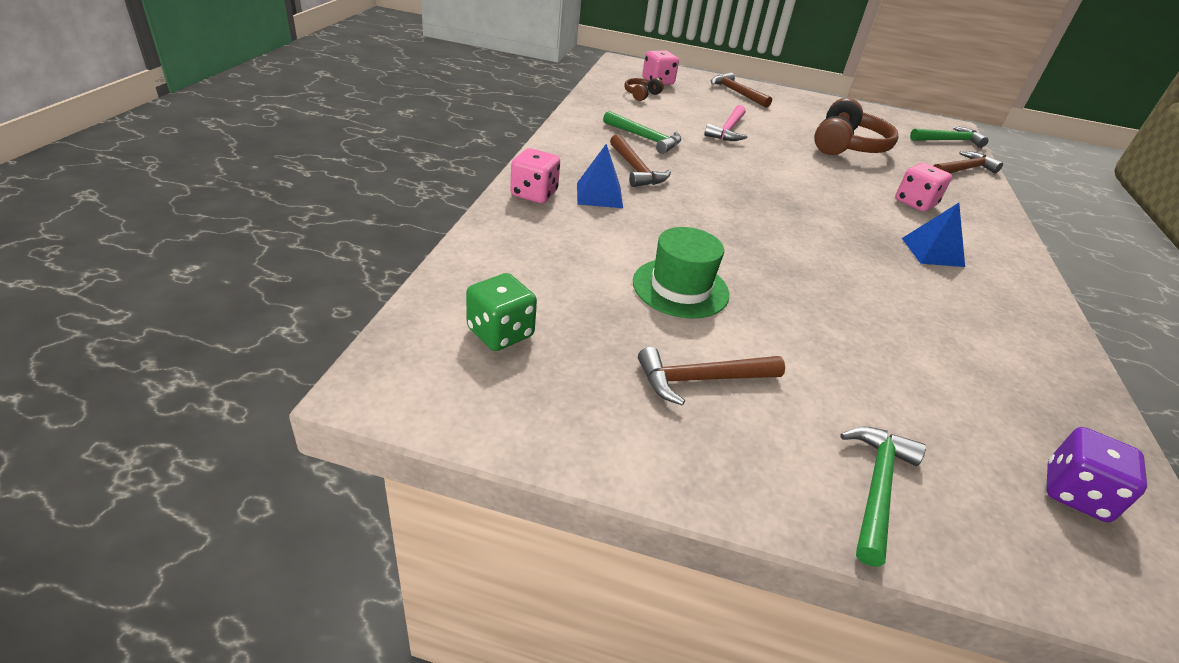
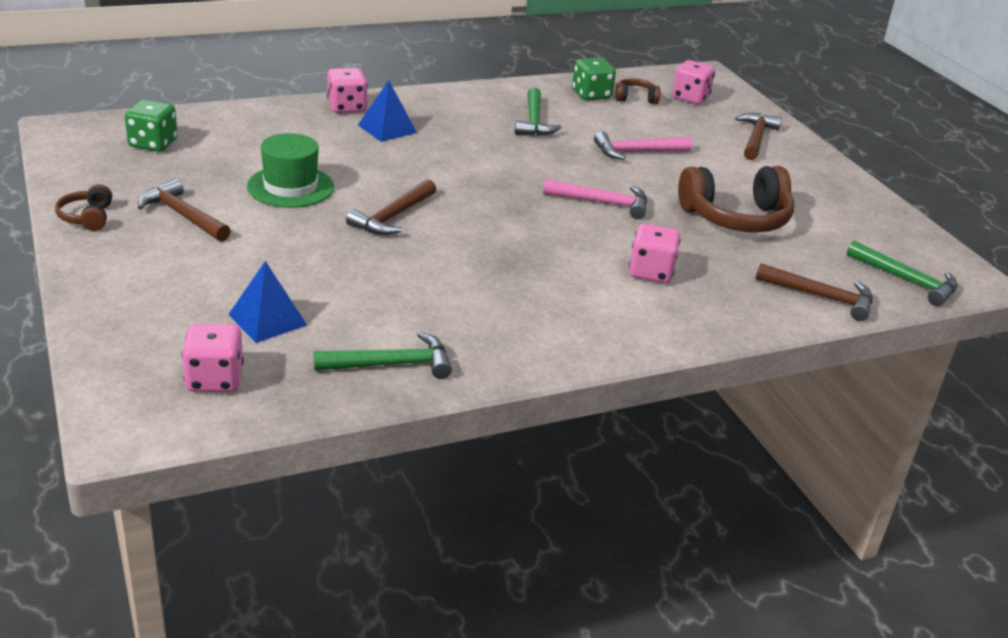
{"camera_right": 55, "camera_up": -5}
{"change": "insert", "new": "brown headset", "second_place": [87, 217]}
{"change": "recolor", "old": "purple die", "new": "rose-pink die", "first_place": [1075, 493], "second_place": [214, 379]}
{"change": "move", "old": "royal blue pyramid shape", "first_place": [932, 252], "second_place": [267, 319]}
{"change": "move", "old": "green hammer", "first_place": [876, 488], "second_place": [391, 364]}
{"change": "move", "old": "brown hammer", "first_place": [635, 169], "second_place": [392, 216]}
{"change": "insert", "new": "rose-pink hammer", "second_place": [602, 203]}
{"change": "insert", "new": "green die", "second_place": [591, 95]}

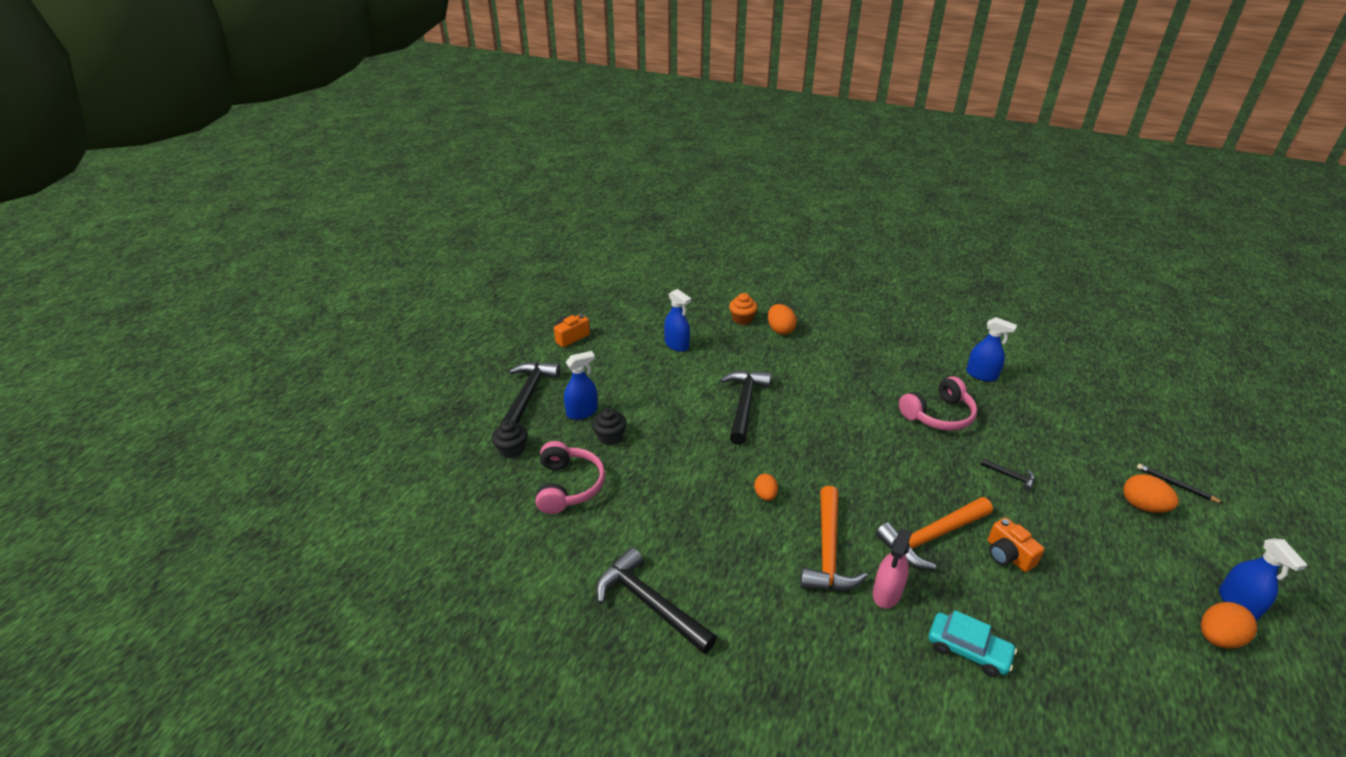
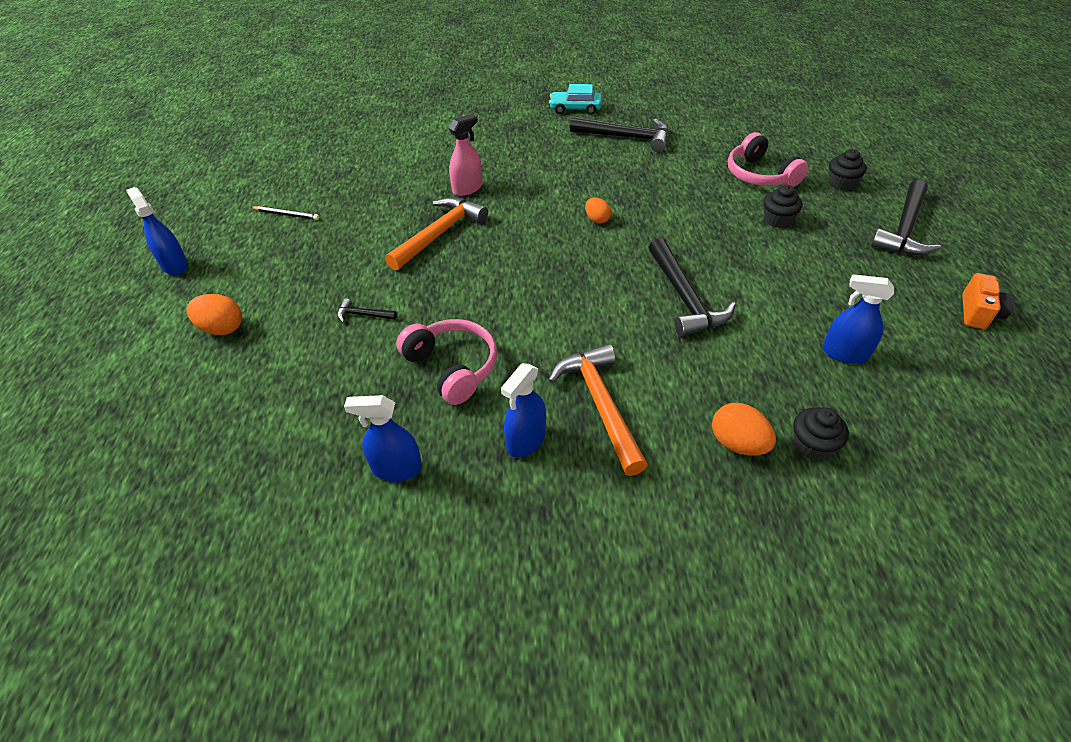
{"camera_right": 155, "camera_up": 10}
{"change": "move", "old": "black lead pencil", "first_place": [1175, 485], "second_place": [286, 214]}
{"change": "rotate", "old": "rose-pink headset", "first_place": [938, 415], "second_place": [452, 367], "degrees": 105}
{"change": "rotate", "old": "rose-pink spray cleaner", "first_place": [887, 593], "second_place": [467, 188], "degrees": 45}
{"change": "move", "old": "royal blue spray cleaner", "first_place": [582, 412], "second_place": [526, 440]}
{"change": "move", "old": "orange-coloured hammer", "first_place": [828, 551], "second_place": [600, 405]}
{"change": "move", "old": "aqua automobile", "first_place": [968, 650], "second_place": [575, 108]}
{"change": "recolor", "old": "orange-coloured cupcake", "new": "black cupcake", "first_place": [742, 319], "second_place": [812, 445]}
{"change": "rotate", "old": "black hammer", "first_place": [528, 395], "second_place": [904, 229], "degrees": 45}
{"change": "delete", "old": "orange-coloured compact camera", "first_place": [1008, 555]}
{"change": "delete", "old": "orange-coloured toy egg", "first_place": [1217, 638]}

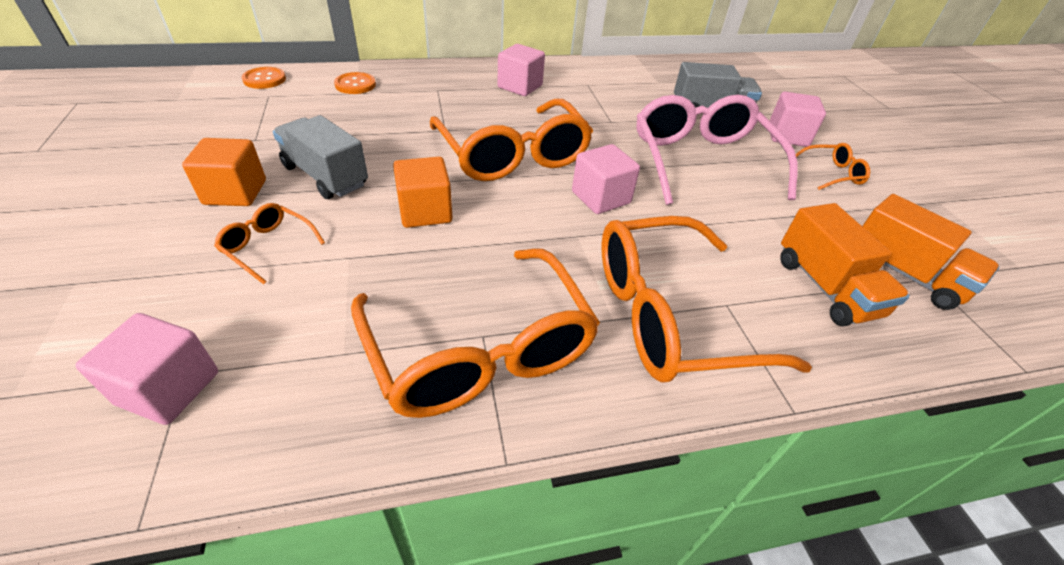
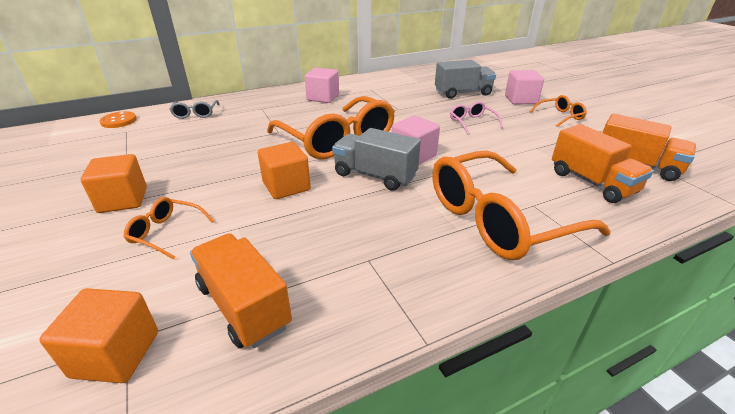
{"camera_right": -10, "camera_up": -10}
{"change": "recolor", "old": "rose-pink cube", "new": "orange-coloured cube", "first_place": [168, 388], "second_place": [116, 354]}
{"change": "replace", "old": "orange-coloured shirt button", "new": "gray spectacles", "first_place": [355, 85], "second_place": [195, 114]}
{"change": "insert", "new": "orange-coloured lorry", "second_place": [244, 305]}
{"change": "move", "old": "gray lorry", "first_place": [325, 176], "second_place": [375, 175]}
{"change": "resize", "old": "rose-pink spectacles", "first_place": [701, 161], "second_place": [472, 122], "factor": 0.44}
{"change": "delete", "old": "orange-coloured spectacles", "first_place": [480, 350]}

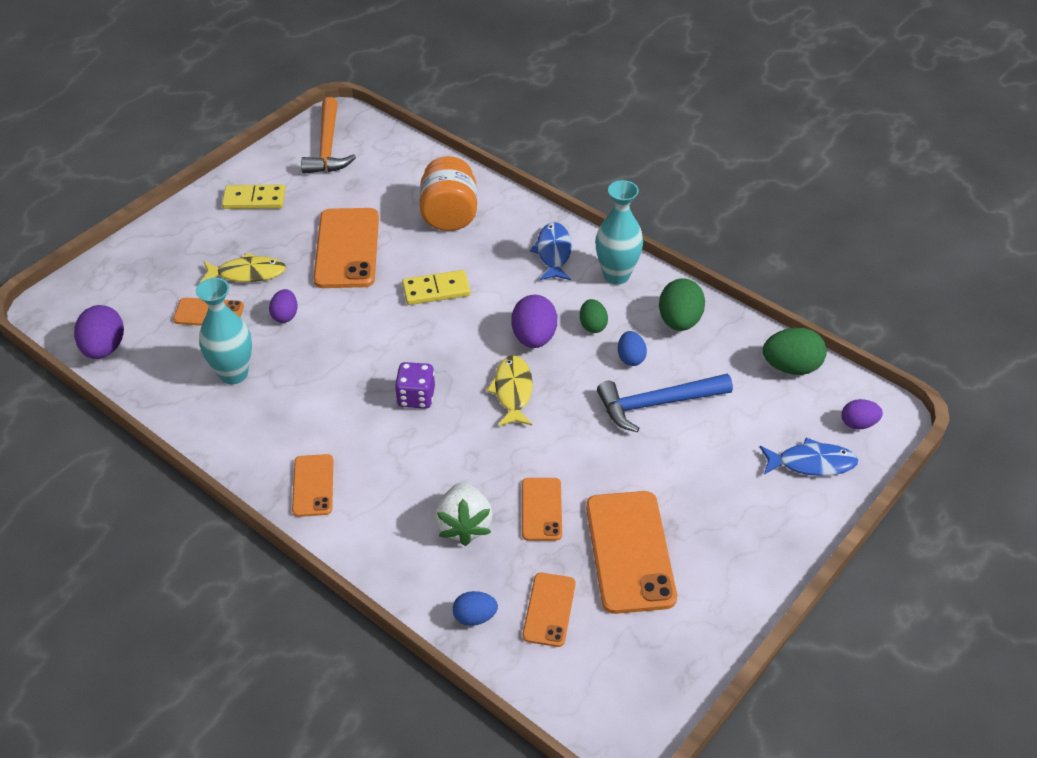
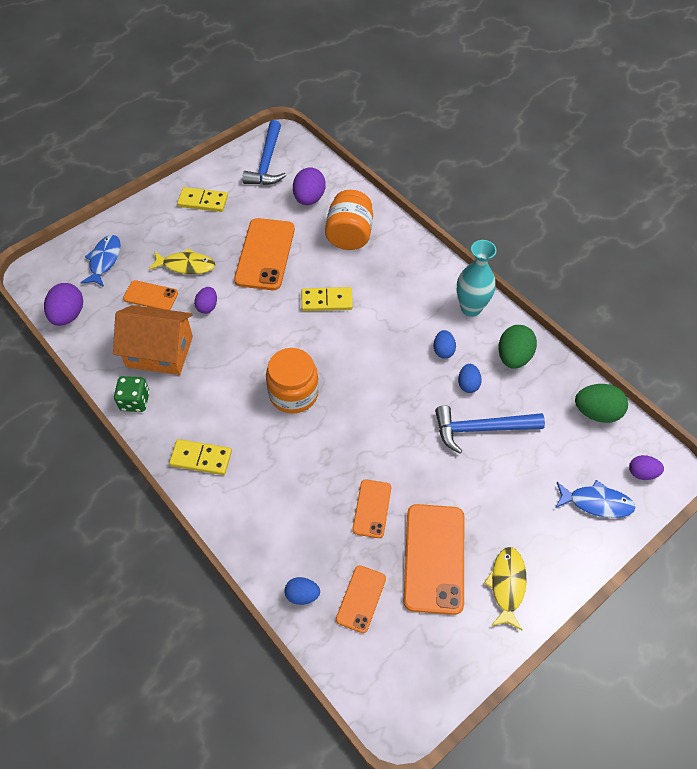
{"camera_right": 10, "camera_up": 10}
{"change": "move", "old": "royal blue toy fish", "first_place": [553, 253], "second_place": [104, 260]}
{"change": "replace", "old": "aqua tall vase", "new": "orange-coloured toy house", "first_place": [234, 374], "second_place": [159, 351]}
{"change": "insert", "new": "green die", "second_place": [135, 401]}
{"change": "replace", "old": "orange-coloured mobile phone", "new": "bright yellow domino tile", "first_place": [313, 485], "second_place": [201, 458]}
{"change": "recolor", "old": "orange-coloured hammer", "new": "royal blue hammer", "first_place": [328, 147], "second_place": [267, 162]}
{"change": "replace", "old": "purple die", "new": "orange-coloured jam jar", "first_place": [416, 397], "second_place": [293, 393]}
{"change": "move", "old": "purple toy egg", "first_place": [534, 338], "second_place": [309, 198]}
{"change": "recolor", "old": "green toy egg", "new": "royal blue toy egg", "first_place": [592, 325], "second_place": [443, 350]}
{"change": "move", "old": "bright yellow toy fish", "first_place": [513, 391], "second_place": [507, 585]}
{"change": "delete", "old": "white strawberry", "first_place": [464, 525]}

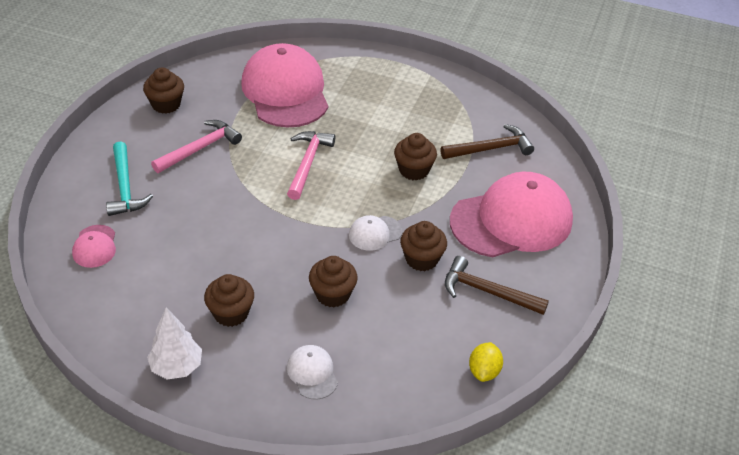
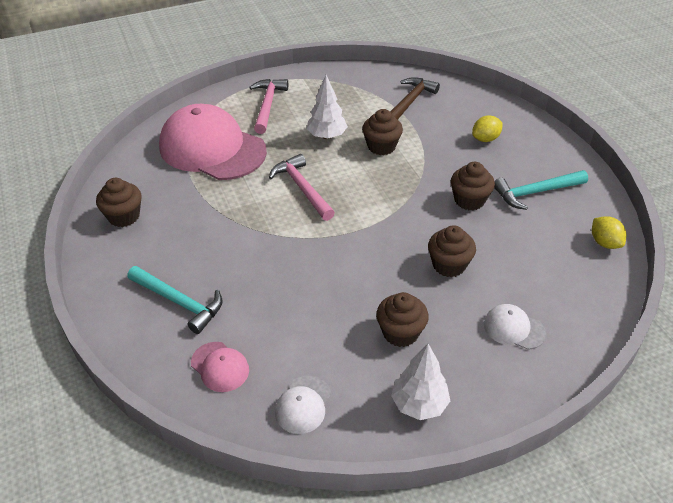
{"camera_right": -40, "camera_up": 0}
{"change": "move", "old": "rose-pink hammer", "first_place": [200, 148], "second_place": [268, 105]}
{"change": "move", "old": "white cap", "first_place": [375, 233], "second_place": [303, 404]}
{"change": "insert", "new": "white toy tree", "second_place": [327, 136]}
{"change": "replace", "old": "rose-pink cap", "new": "bright yellow toy lemon", "first_place": [511, 220], "second_place": [485, 139]}
{"change": "recolor", "old": "brown hammer", "new": "aqua hammer", "first_place": [487, 291], "second_place": [535, 192]}

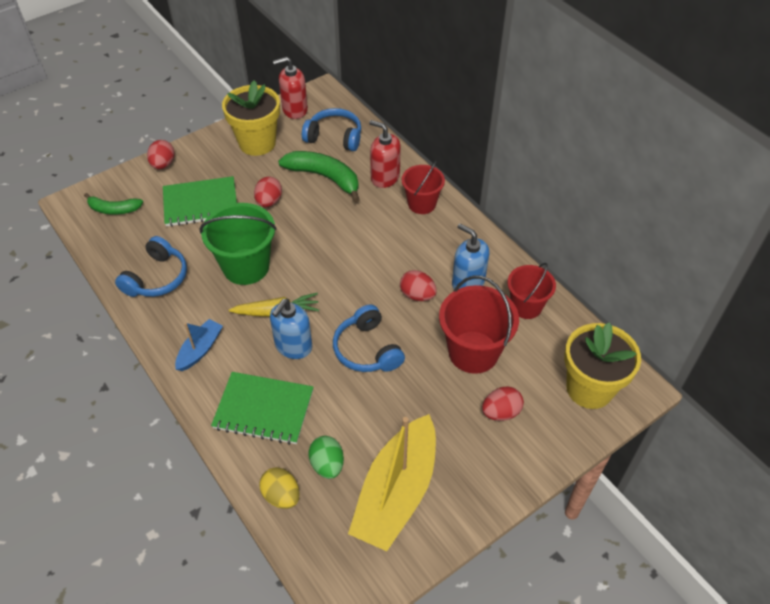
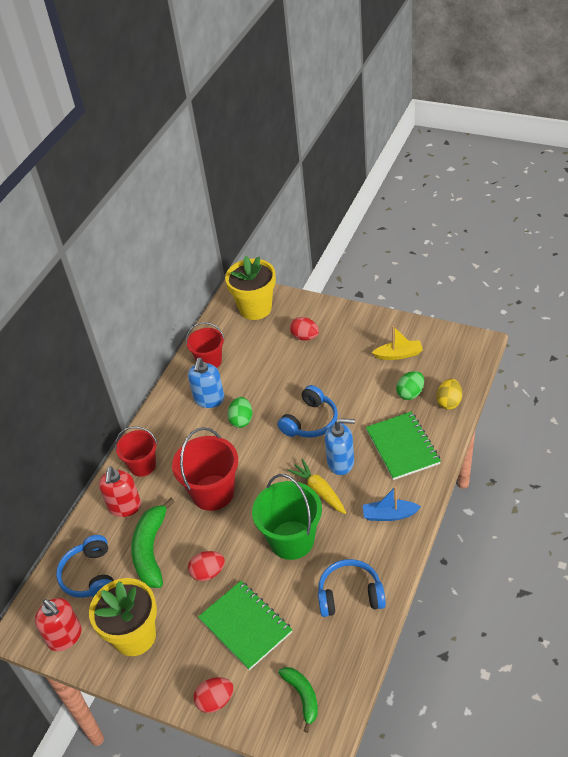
{"camera_right": -115, "camera_up": -5}
{"change": "move", "old": "scarlet pail", "first_place": [473, 352], "second_place": [213, 492]}
{"change": "recolor", "old": "scarlet toy egg", "new": "green toy egg", "first_place": [417, 295], "second_place": [241, 420]}
{"change": "resize", "old": "bright yellow boat", "first_place": [396, 493], "second_place": [399, 354], "factor": 0.49}

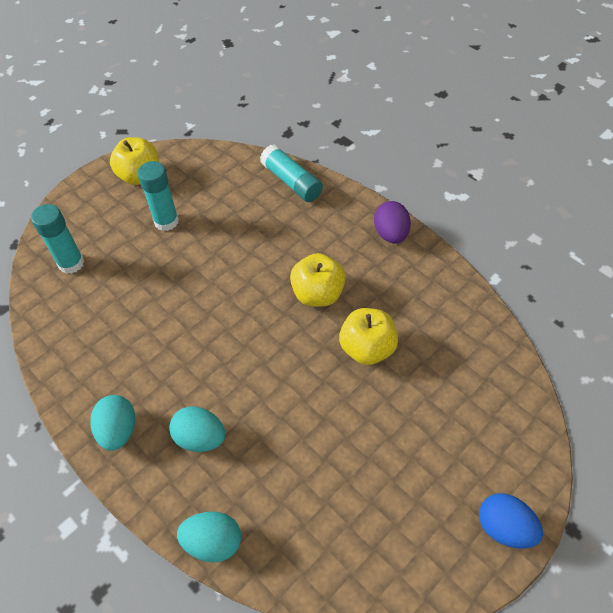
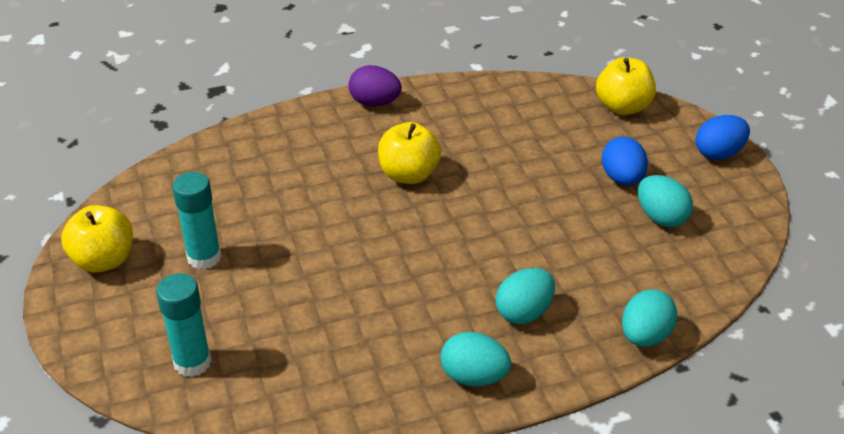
{"camera_right": -65, "camera_up": -15}
{"change": "move", "old": "bright yellow apple", "first_place": [367, 348], "second_place": [623, 107]}
{"change": "insert", "new": "royal blue toy egg", "second_place": [622, 179]}
{"change": "insert", "new": "aqua toy egg", "second_place": [661, 217]}
{"change": "delete", "old": "aqua stick of glue", "first_place": [291, 181]}

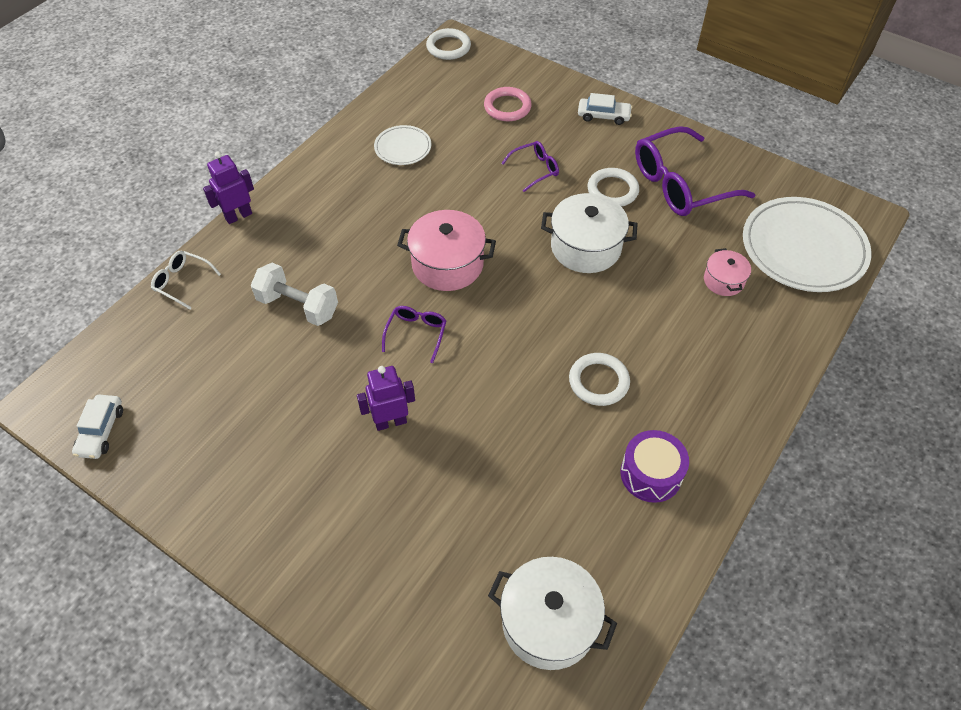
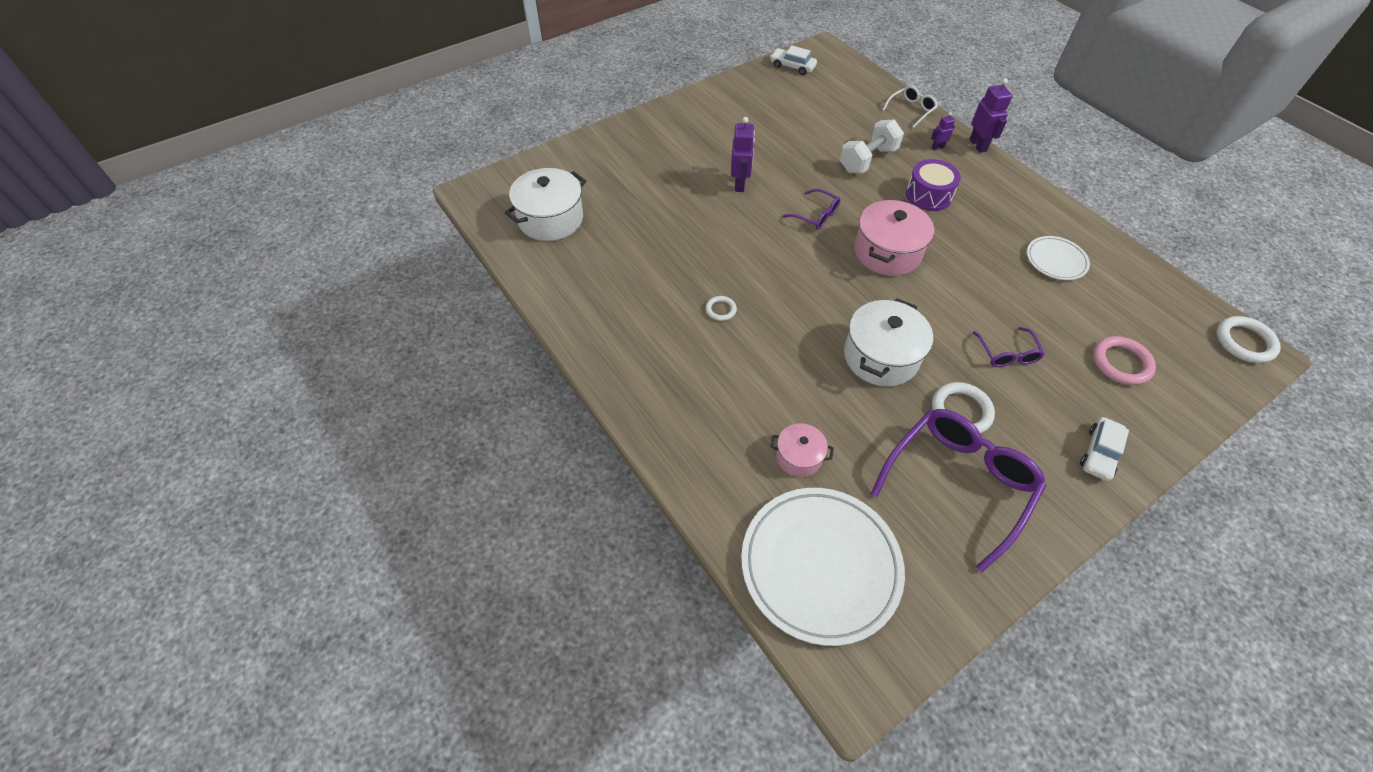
{"camera_right": 110, "camera_up": 0}
{"change": "resize", "old": "white ring", "first_place": [598, 381], "second_place": [720, 310], "factor": 0.56}
{"change": "rotate", "old": "purple spectacles", "first_place": [680, 184], "second_place": [959, 483], "degrees": 45}
{"change": "move", "old": "purple snare drum", "first_place": [651, 474], "second_place": [928, 195]}
{"change": "insert", "new": "purple toy robot", "second_place": [937, 147]}

